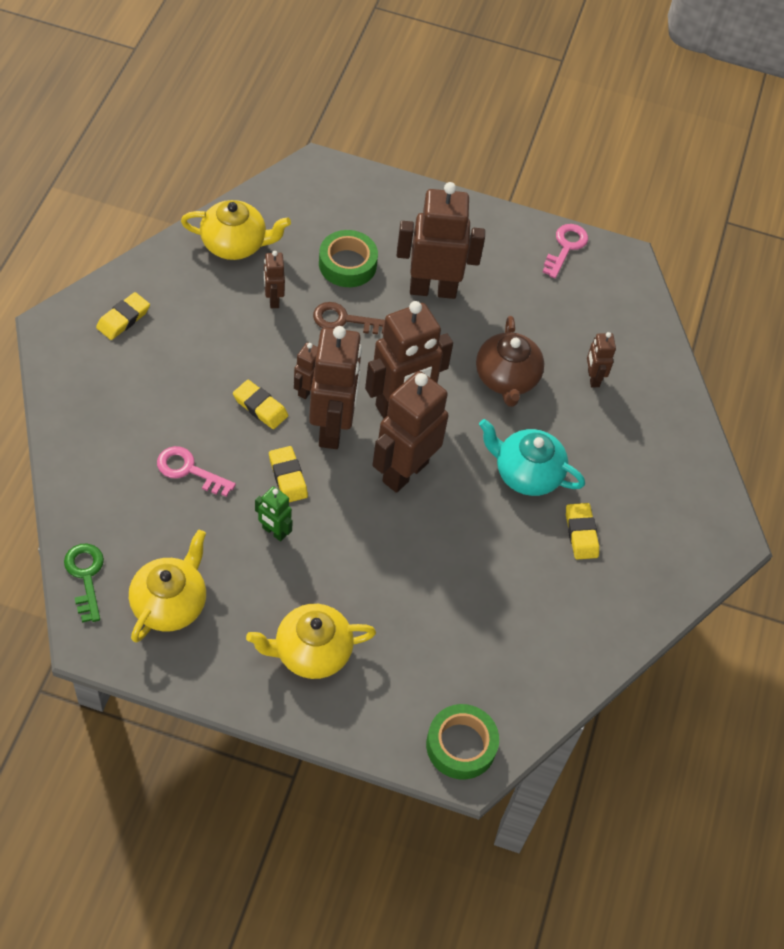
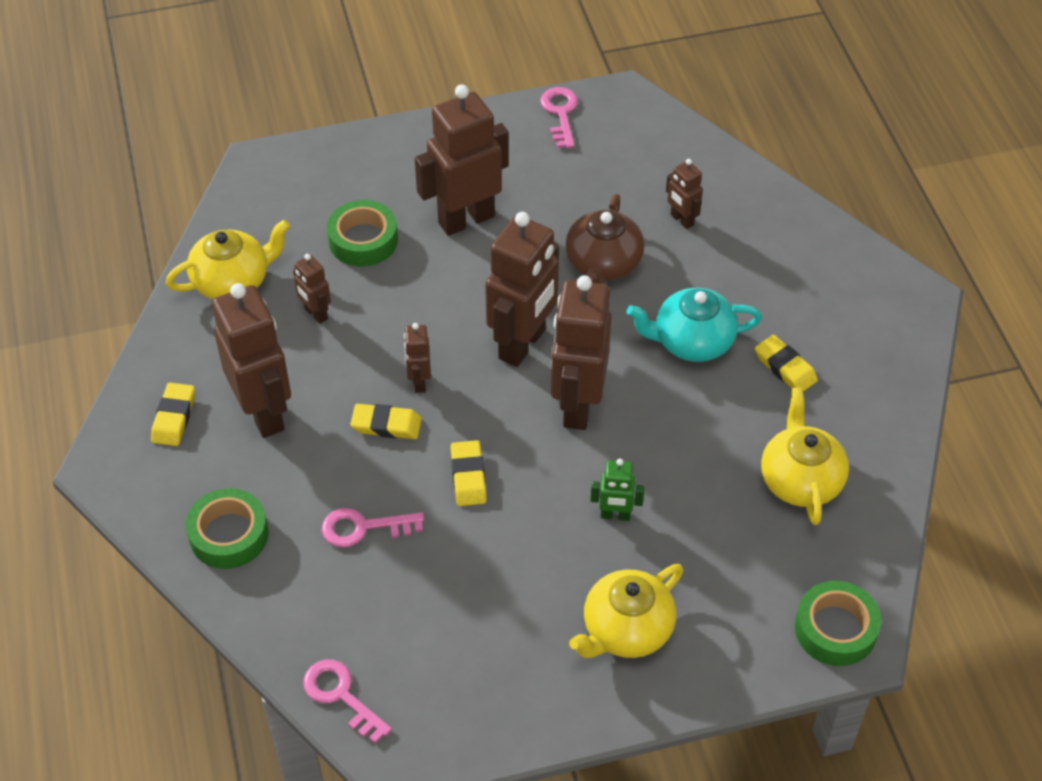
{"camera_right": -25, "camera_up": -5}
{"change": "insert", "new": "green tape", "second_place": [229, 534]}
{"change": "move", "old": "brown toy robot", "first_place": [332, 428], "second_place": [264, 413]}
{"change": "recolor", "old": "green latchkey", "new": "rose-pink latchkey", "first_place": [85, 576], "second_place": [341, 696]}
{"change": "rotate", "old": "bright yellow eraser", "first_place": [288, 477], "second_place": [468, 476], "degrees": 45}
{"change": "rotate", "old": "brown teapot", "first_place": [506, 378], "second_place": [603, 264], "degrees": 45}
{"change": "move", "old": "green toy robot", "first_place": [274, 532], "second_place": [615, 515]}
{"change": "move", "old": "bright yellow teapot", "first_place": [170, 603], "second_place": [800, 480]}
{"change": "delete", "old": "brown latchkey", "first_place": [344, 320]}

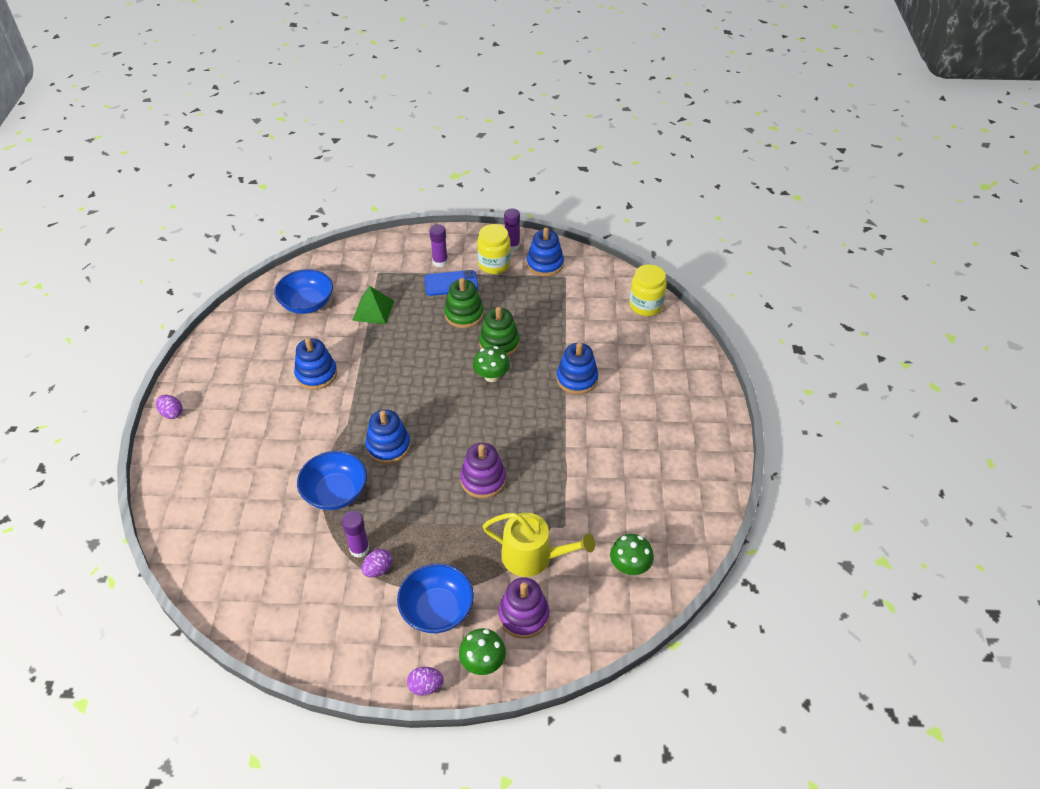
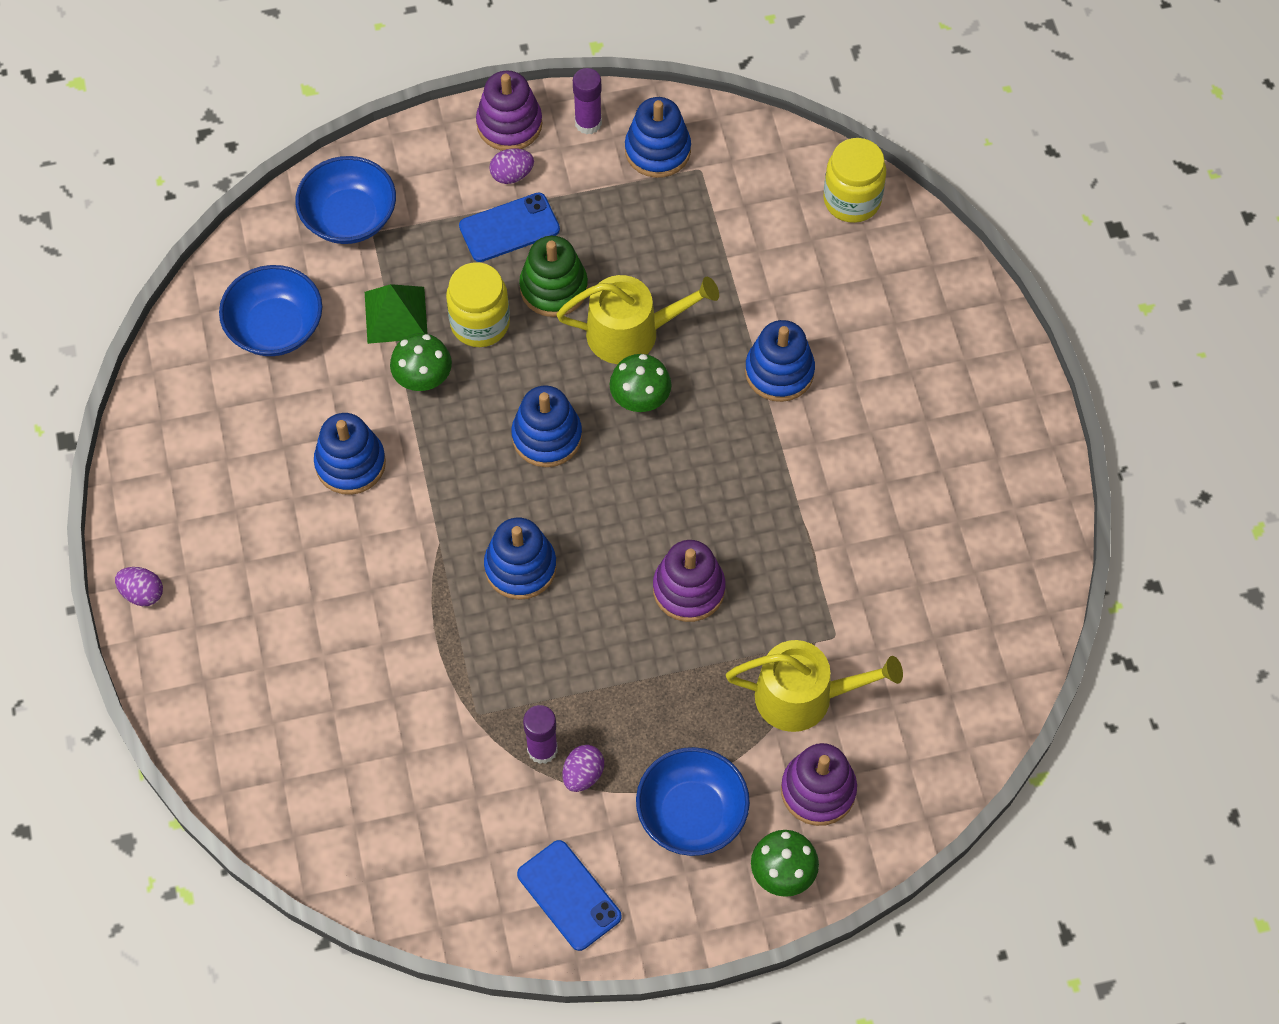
{"camera_right": -15, "camera_up": 15}
{"change": "move", "old": "royal blue bowl", "first_place": [335, 492], "second_place": [349, 217]}
{"change": "move", "old": "green mushroom", "first_place": [629, 566], "second_place": [423, 378]}
{"change": "move", "old": "bright yellow jam jar", "first_place": [494, 264], "second_place": [480, 323]}
{"change": "insert", "new": "purple ring stacker", "second_place": [509, 124]}
{"change": "move", "old": "purple toy egg", "first_place": [425, 686], "second_place": [512, 175]}
{"change": "insert", "new": "royal blue ring stacker", "second_place": [547, 436]}
{"change": "insert", "new": "royal blue mobile phone", "second_place": [569, 895]}
{"change": "replace", "old": "green ring stacker", "new": "bright yellow watering pot", "first_place": [499, 343], "second_place": [632, 332]}
{"change": "delete", "old": "purple stick of glue", "first_place": [440, 262]}

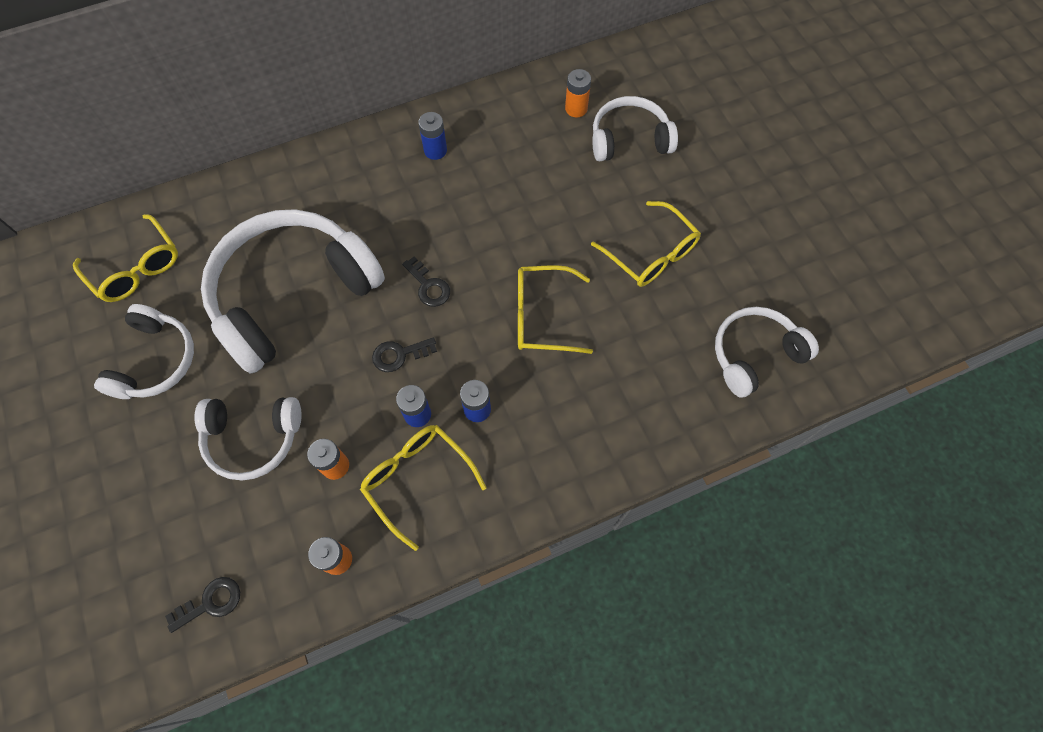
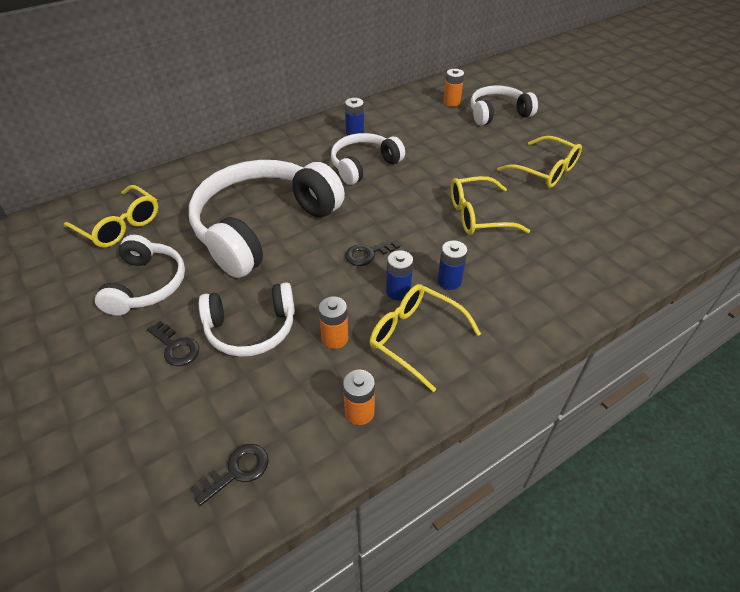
{"camera_right": -10, "camera_up": -20}
{"change": "move", "old": "black latchkey", "first_place": [428, 286], "second_place": [176, 347]}
{"change": "move", "old": "white headset", "first_place": [754, 354], "second_place": [363, 165]}

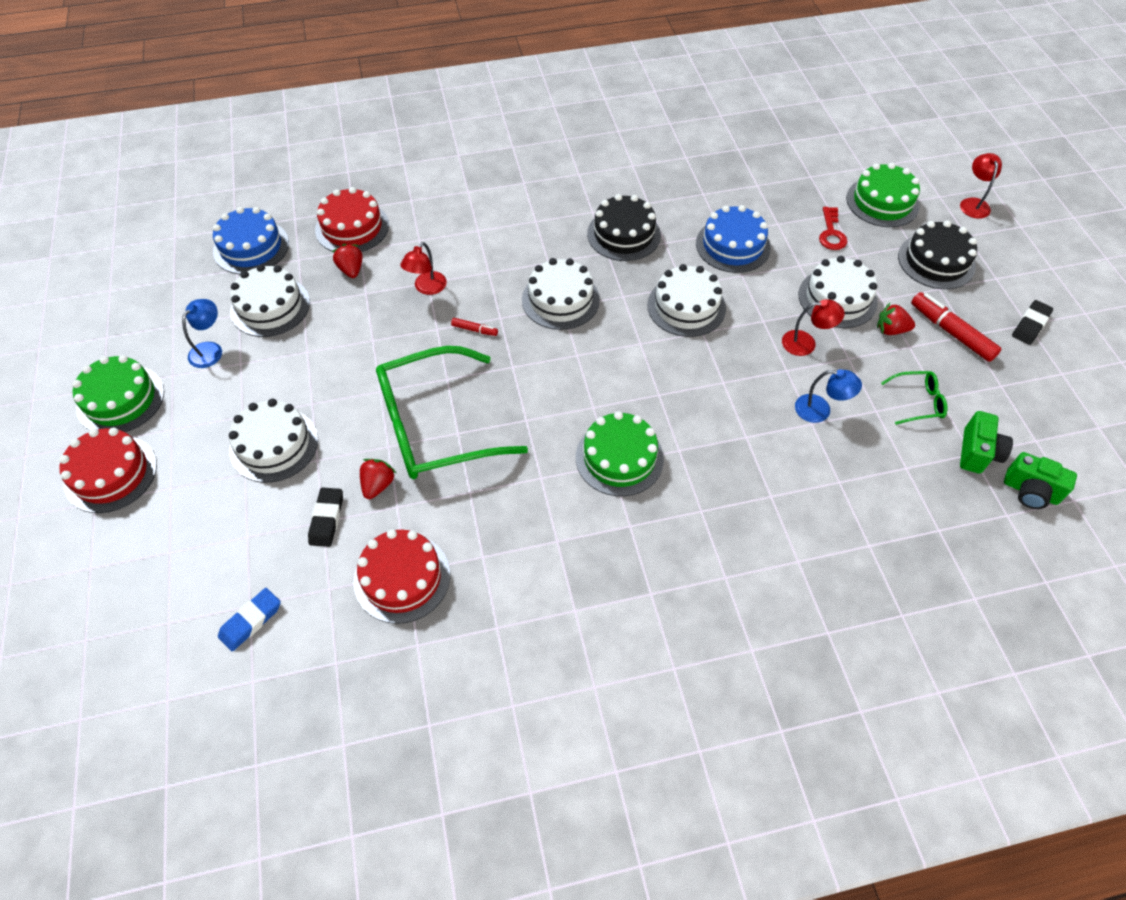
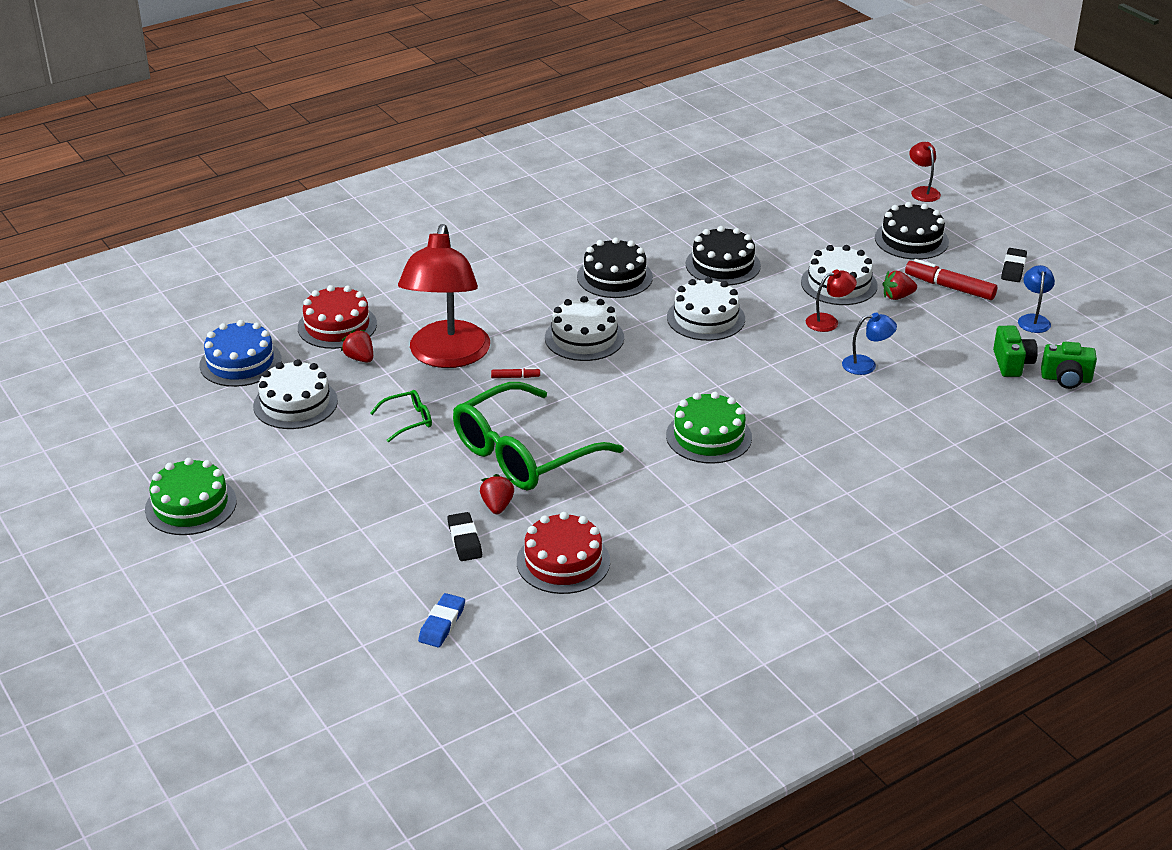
{"camera_right": -20, "camera_up": -20}
{"change": "move", "old": "green spectacles", "first_place": [918, 402], "second_place": [408, 420]}
{"change": "resize", "old": "scarlet reading lamp", "first_place": [427, 288], "second_place": [447, 356], "factor": 2.43}
{"change": "recolor", "old": "royal blue cake", "new": "black cake", "first_place": [733, 245], "second_place": [723, 265]}
{"change": "move", "old": "royal blue reading lamp", "first_place": [210, 349], "second_place": [1033, 319]}
{"change": "delete", "old": "scarlet cake", "first_place": [111, 474]}
{"change": "delete", "old": "white cake", "first_place": [274, 445]}
{"change": "delete", "old": "scarlet latchkey", "first_place": [831, 233]}
{"change": "delete", "old": "green cake", "first_place": [882, 202]}

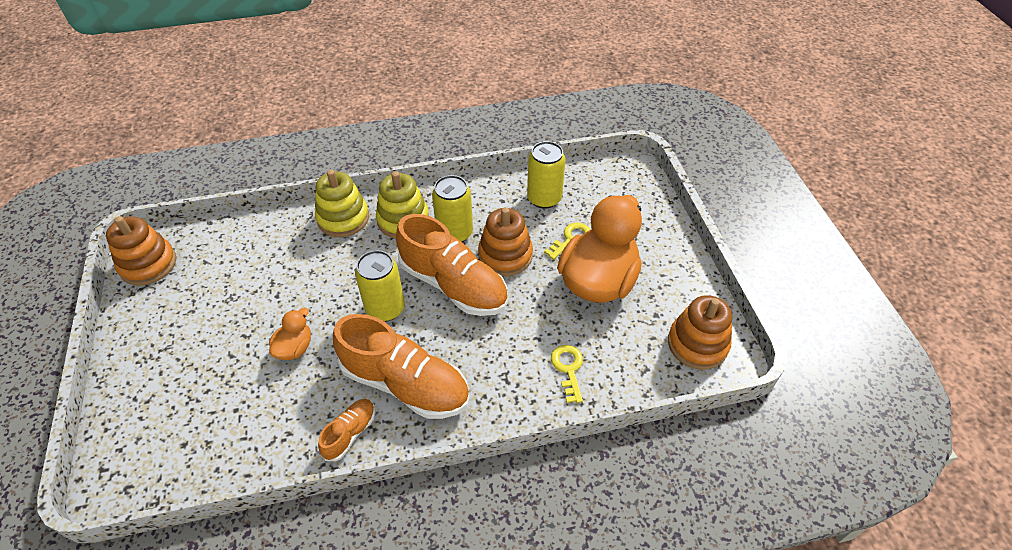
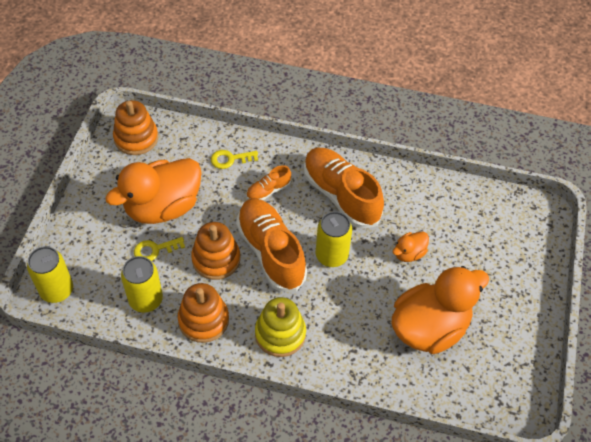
{"camera_right": -155, "camera_up": 5}
{"change": "move", "old": "bright yellow can", "first_place": [455, 233], "second_place": [57, 290]}
{"change": "move", "old": "orange-coloured ring stacker", "first_place": [148, 264], "second_place": [203, 320]}
{"change": "rotate", "old": "bright yellow latchkey", "first_place": [568, 369], "second_place": [230, 159], "degrees": 60}
{"change": "move", "old": "orange-coloured lace-up shoe", "first_place": [350, 433], "second_place": [268, 191]}
{"change": "insert", "new": "orange-coloured rubber duck", "second_place": [429, 328]}
{"change": "delete", "old": "bright yellow ring stacker", "first_place": [343, 218]}

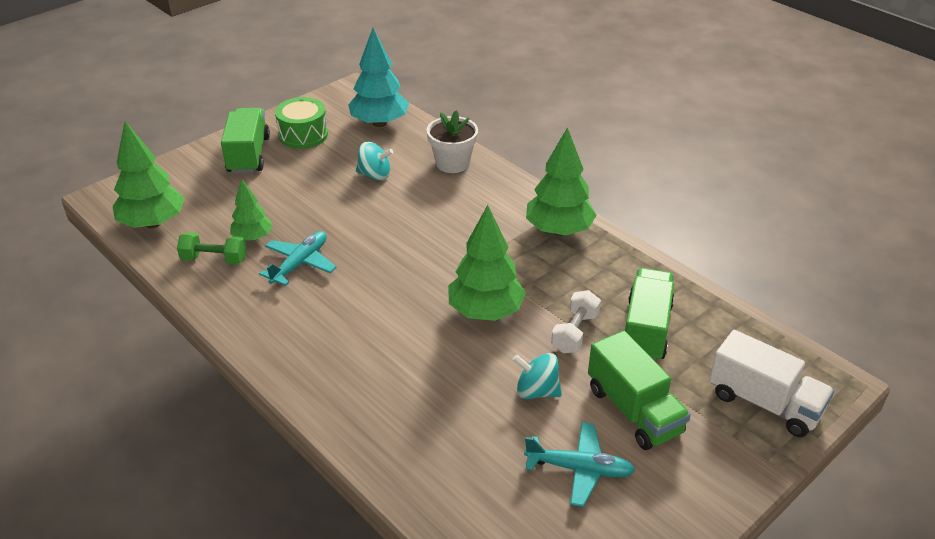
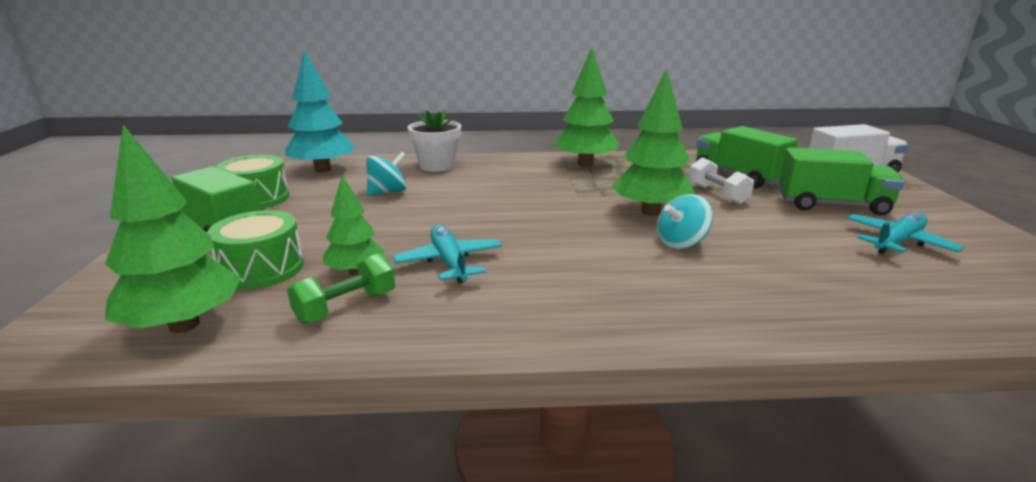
{"camera_right": -50, "camera_up": -15}
{"change": "insert", "new": "green snare drum", "second_place": [262, 268]}
{"change": "move", "old": "aqua whirligig", "first_place": [536, 391], "second_place": [681, 243]}

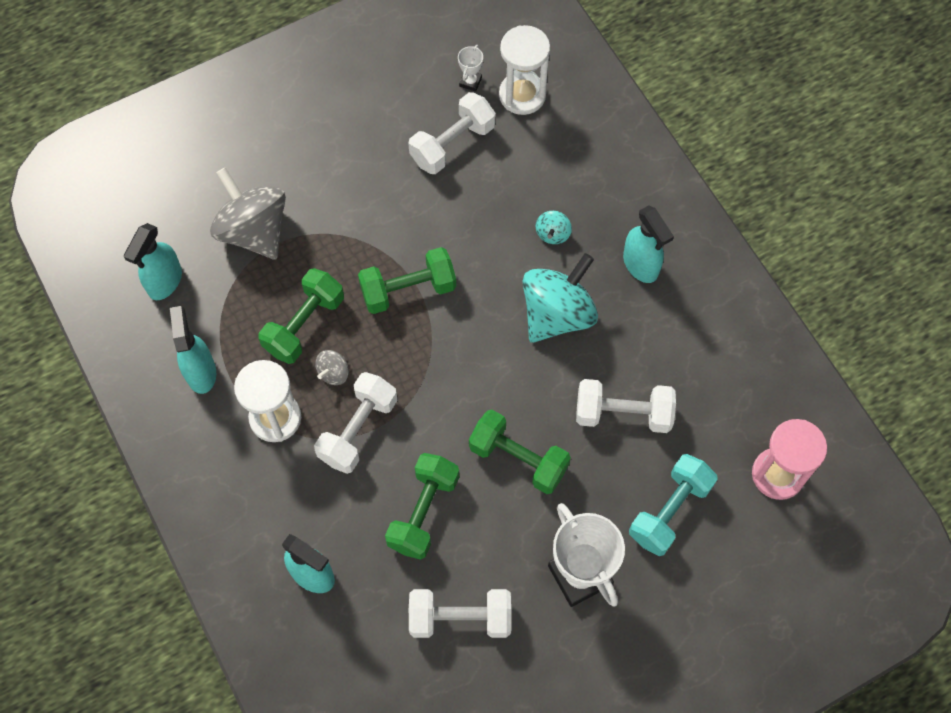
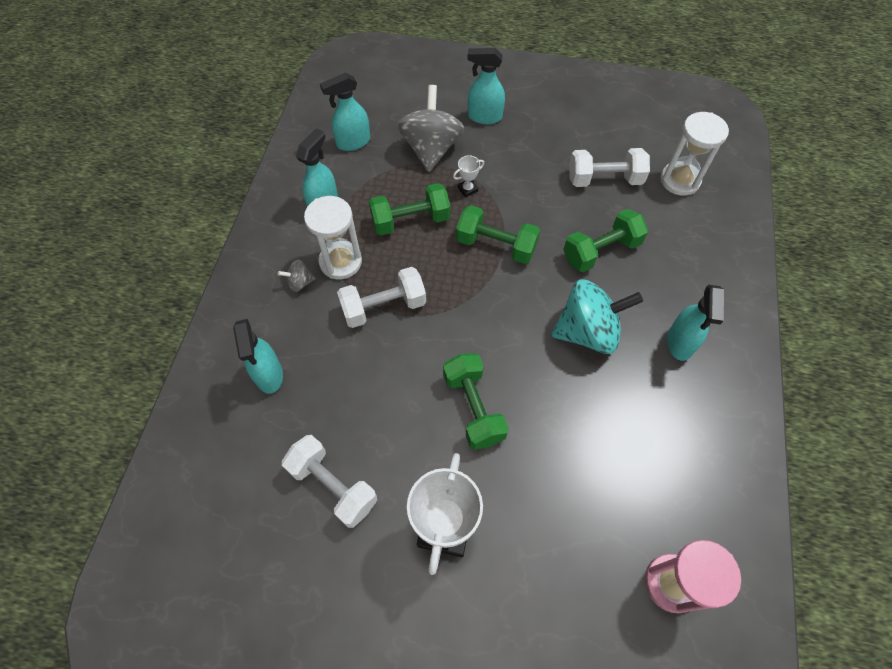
{"camera_right": 40, "camera_up": -5}
{"change": "move", "old": "gray whirligig", "first_place": [333, 373], "second_place": [300, 282]}
{"change": "move", "old": "white award cup", "first_place": [470, 82], "second_place": [467, 189]}
{"change": "insert", "new": "aqua spray cleaner", "second_place": [484, 117]}
{"change": "move", "old": "green dumbbell", "first_place": [423, 512], "second_place": [601, 251]}
{"change": "delete", "old": "aqua whirligig", "first_place": [552, 234]}
{"change": "delete", "old": "white dumbbell", "first_place": [623, 414]}
{"change": "delete", "old": "aqua dumbbell", "first_place": [669, 511]}

